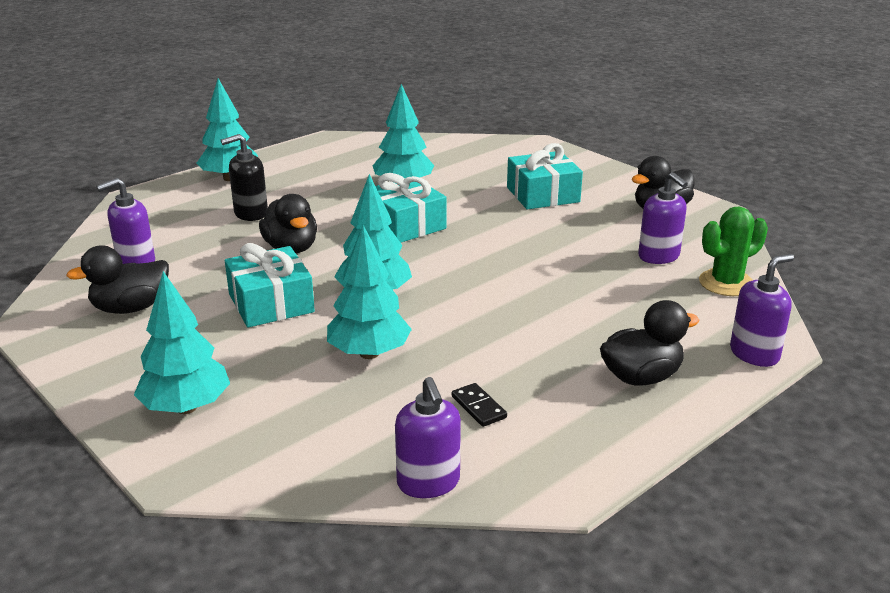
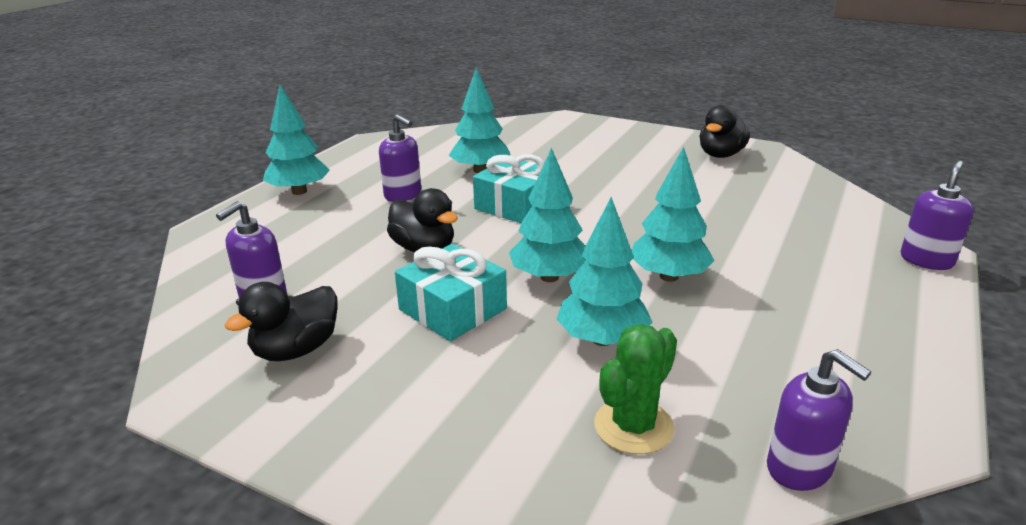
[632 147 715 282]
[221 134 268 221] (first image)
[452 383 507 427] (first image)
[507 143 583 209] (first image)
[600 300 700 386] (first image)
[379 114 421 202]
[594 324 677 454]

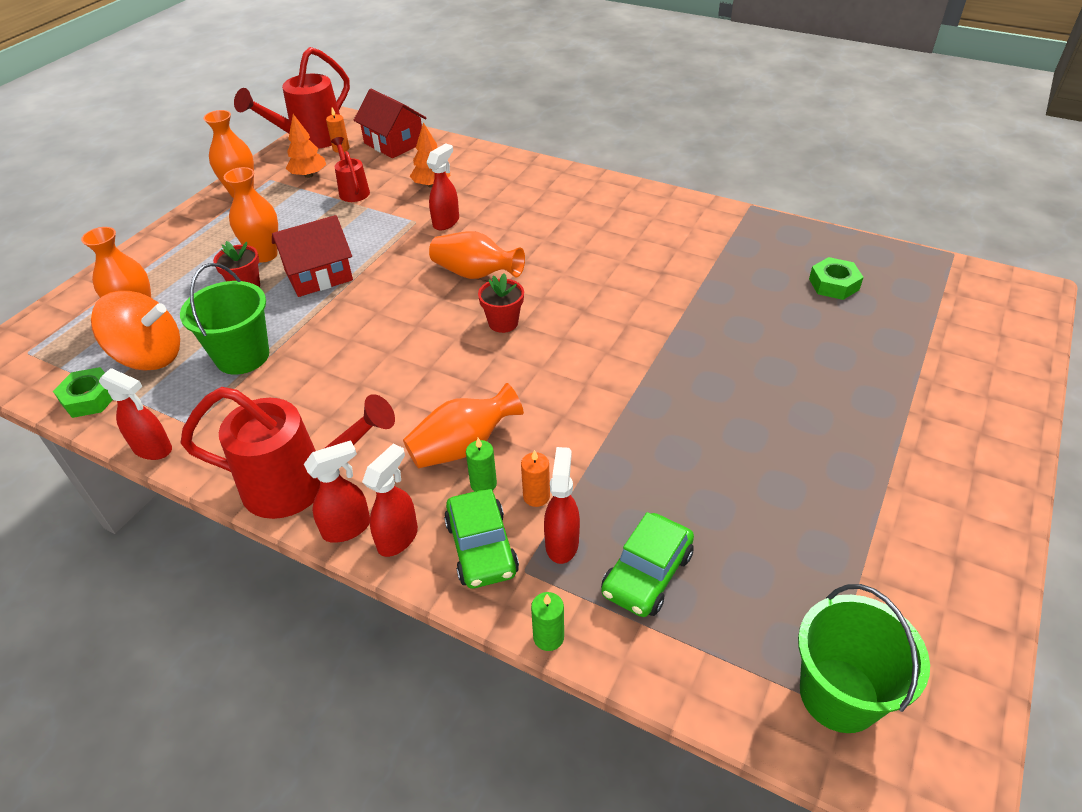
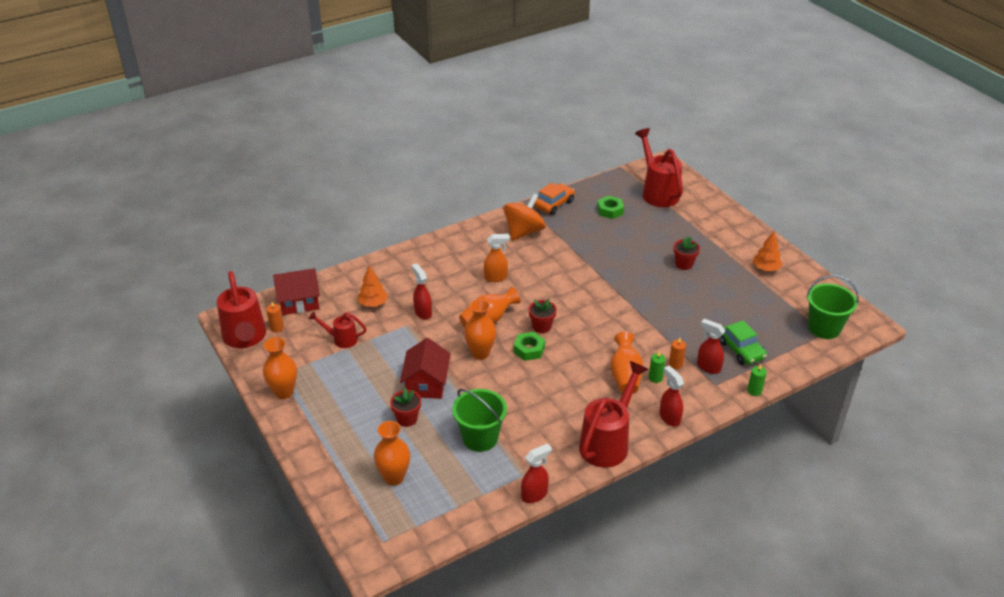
[513 332 545 361]
[503 194 546 241]
[464 299 496 360]
[752 232 782 271]
[304 440 370 543] (first image)
[444 489 519 588] (first image)
[484 234 510 282]
[534 183 575 215]
[635 128 683 207]
[673 236 700 270]

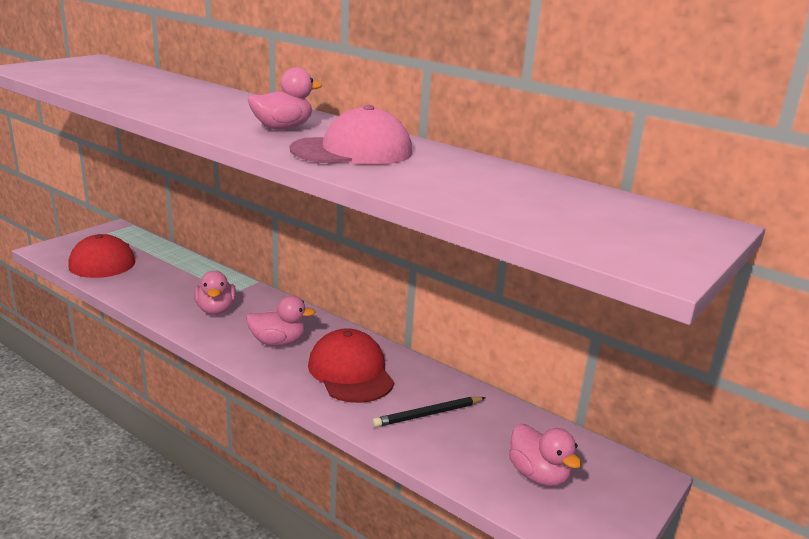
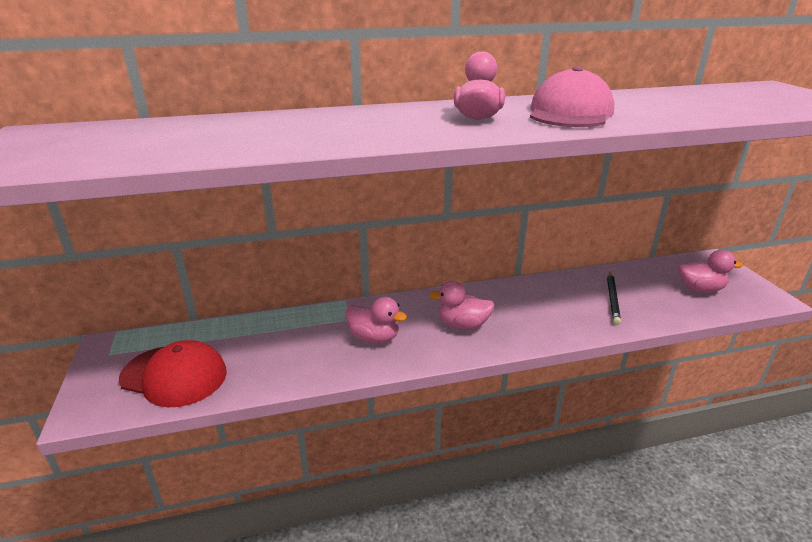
[429 281 495 330]
[308 328 394 403] (first image)

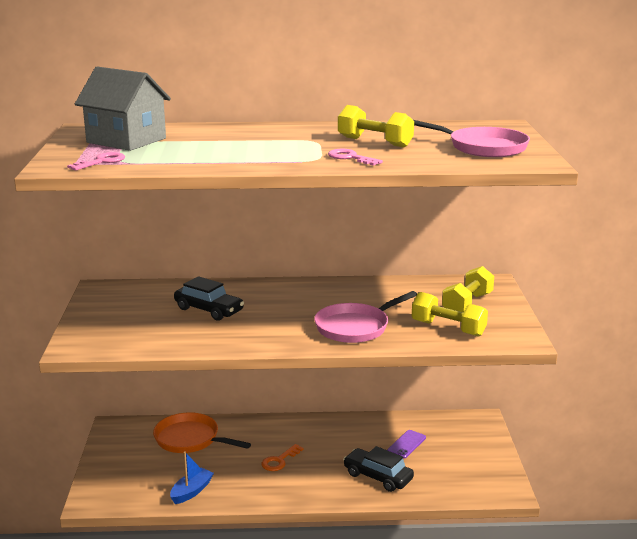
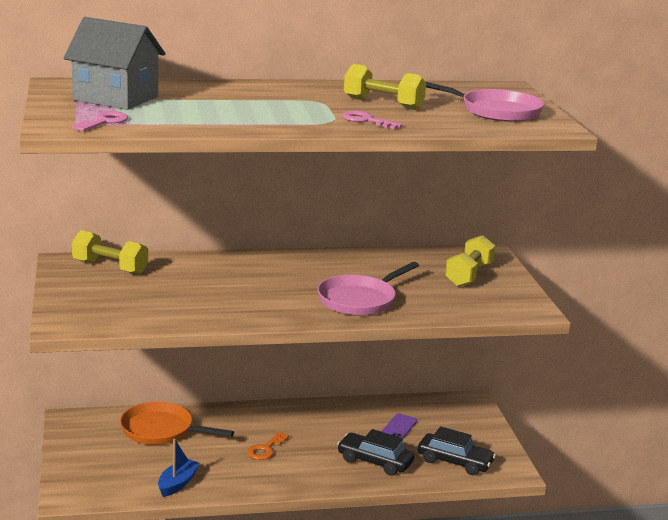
[418 426 496 476]
[72 230 148 275]

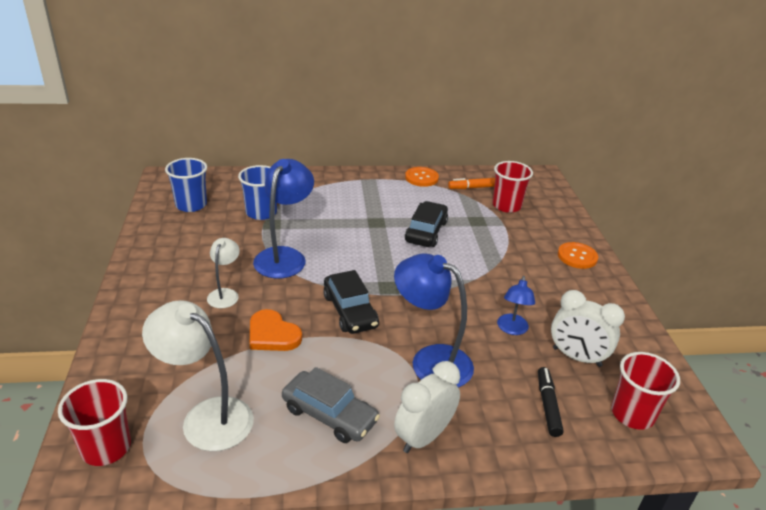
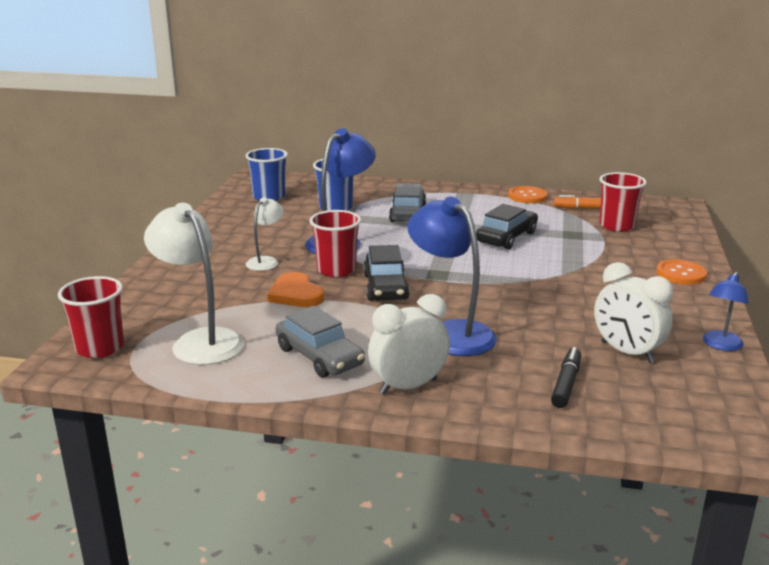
[703 272 749 351]
[309 210 361 277]
[389 183 426 222]

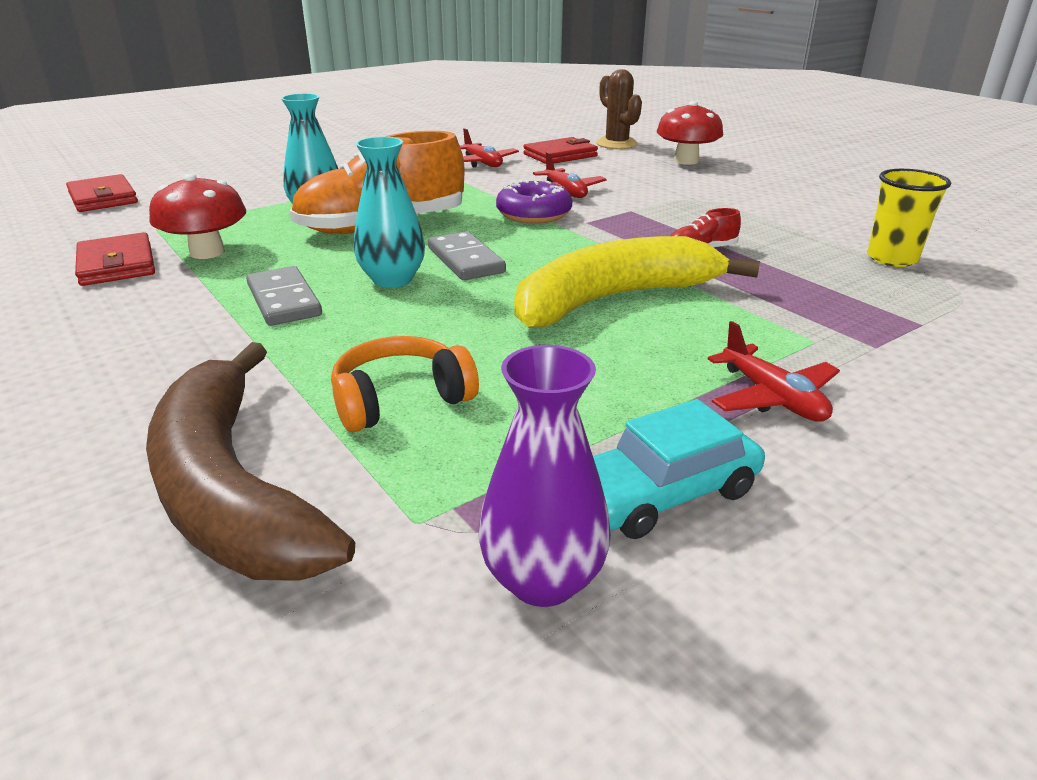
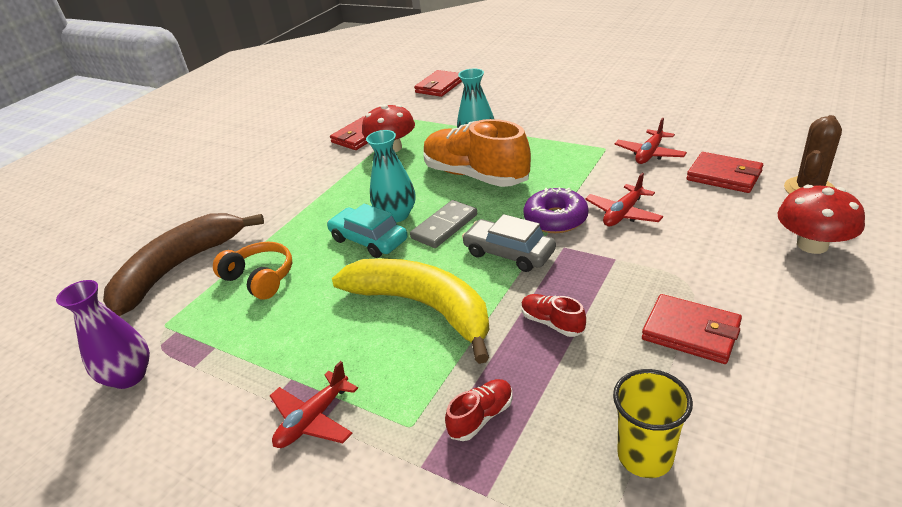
[246 266 322 326] (first image)
[327 204 408 258]
[445 379 513 441]
[462 214 556 272]
[642 294 742 364]

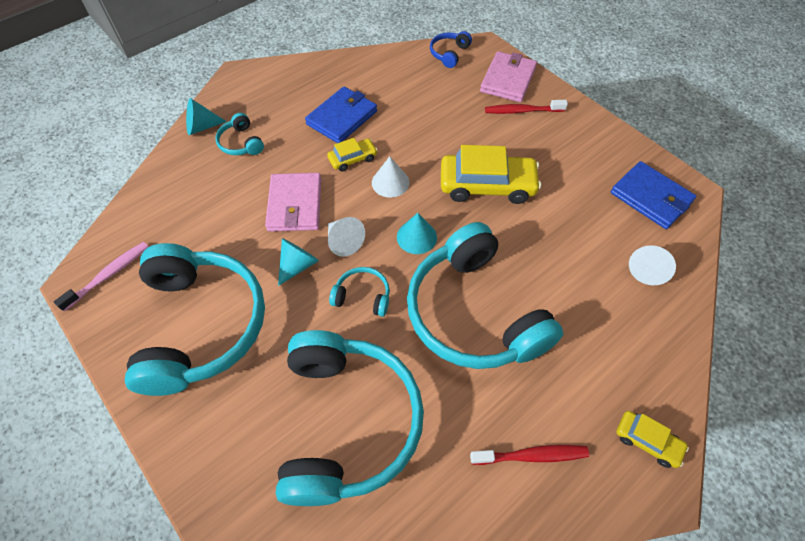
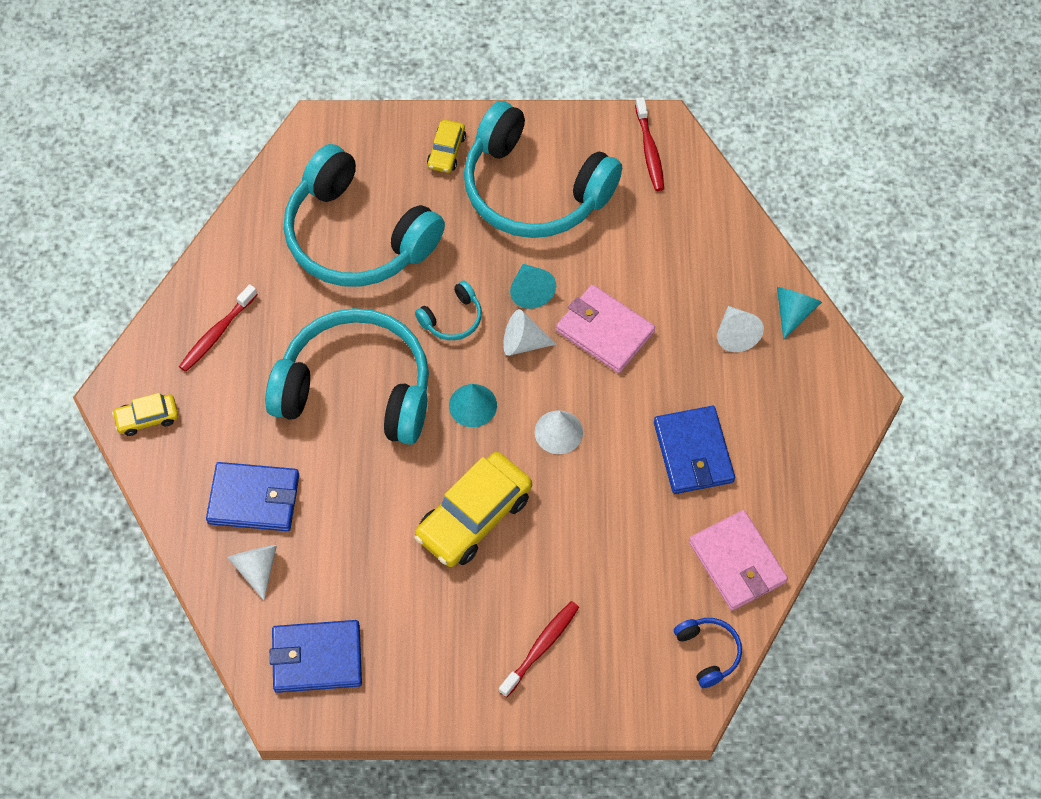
[635 97 664 191]
[717 306 764 352]
[427 120 466 173]
[689 510 788 611]
[206 462 299 531]

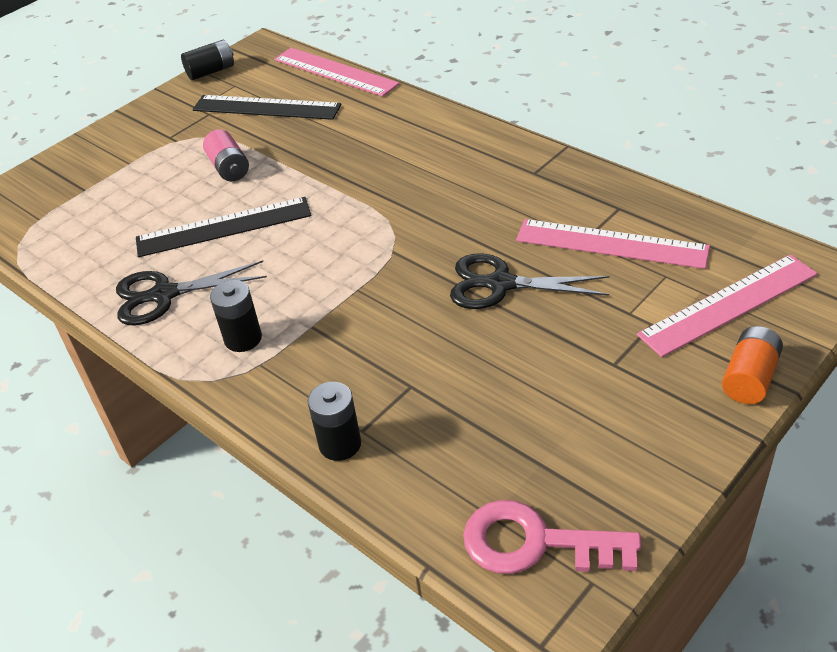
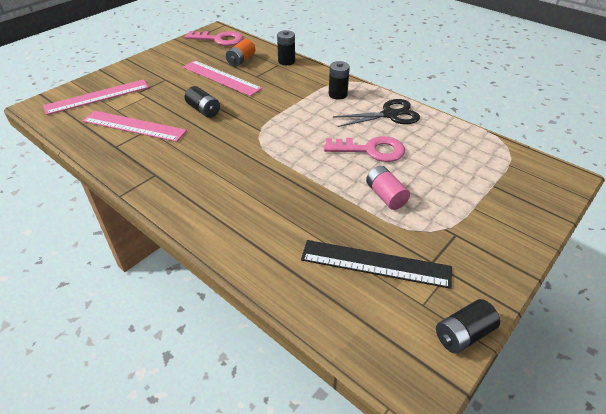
[324 136 405 162]
[183 60 262 96]
[185 86 220 118]
[226 39 255 67]

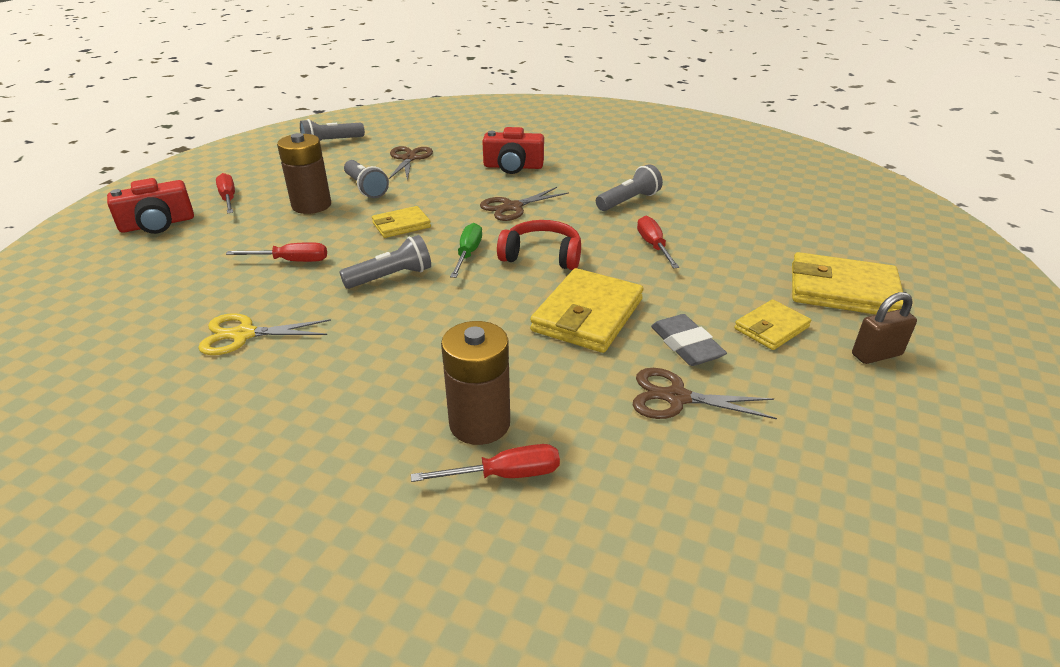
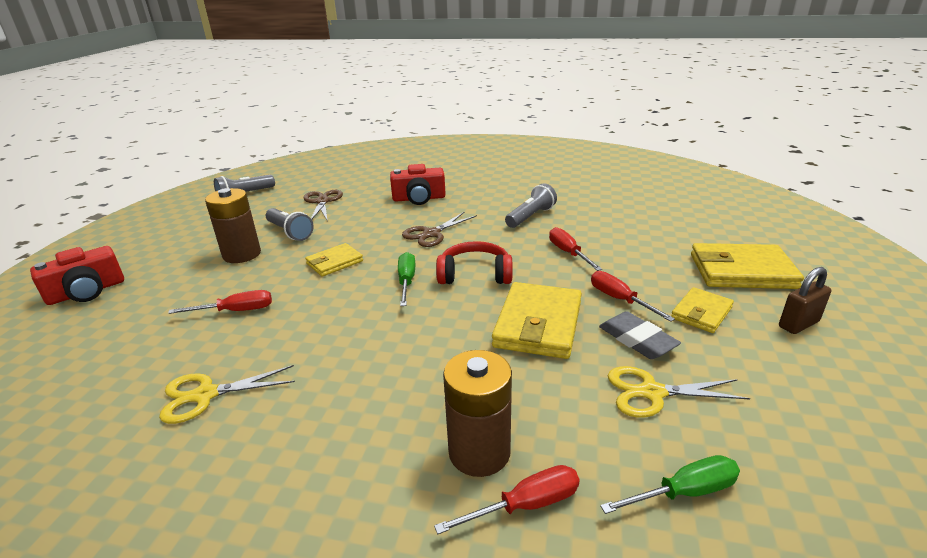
[591 271 675 322]
[339 235 431 289] (first image)
[608 366 750 418]
[600 455 740 514]

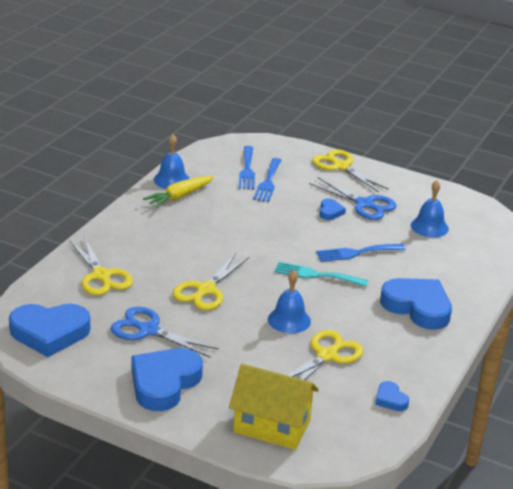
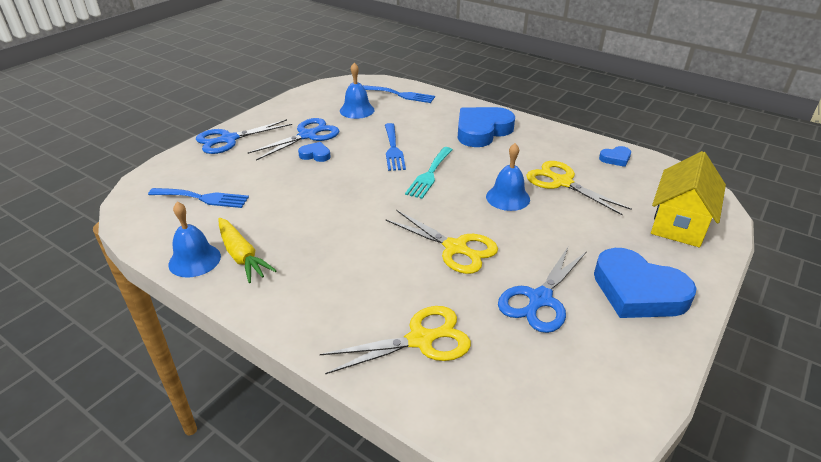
[9 304 90 357] (first image)
[363 85 435 103]
[196 119 292 154]

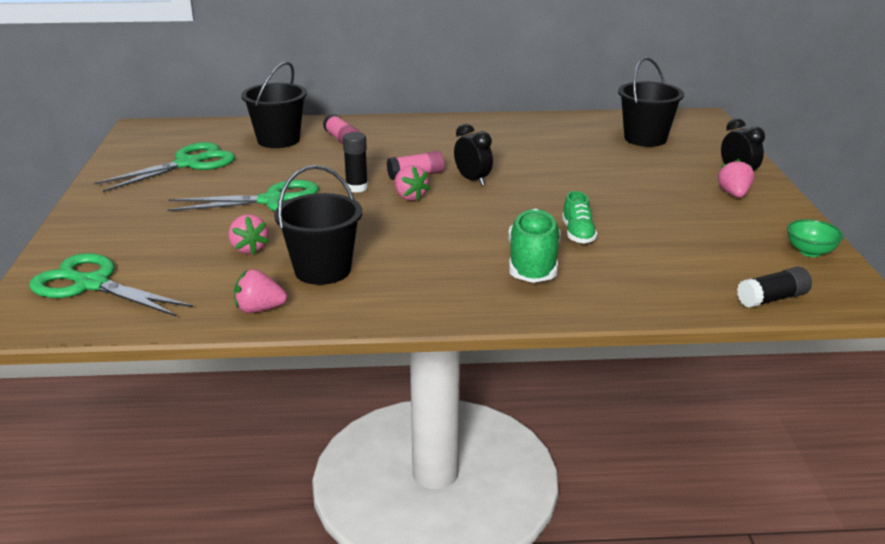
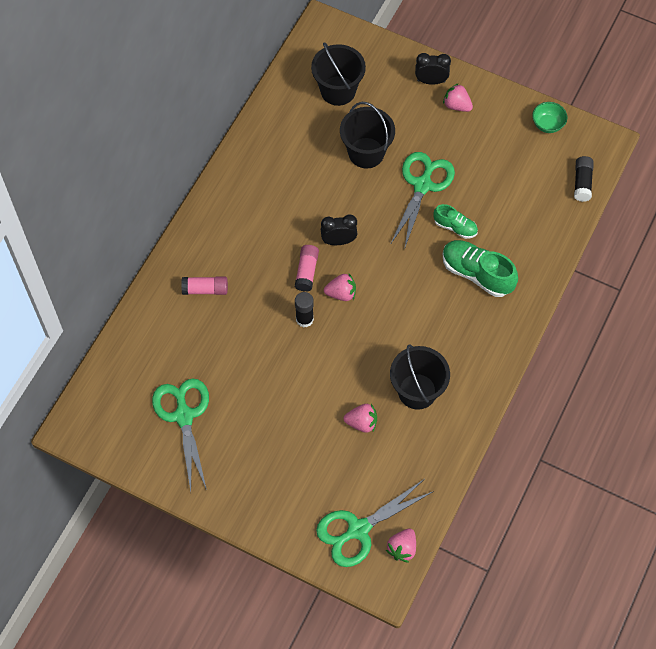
[390 152 455 250]
[386 529 416 563]
[340 102 395 168]

